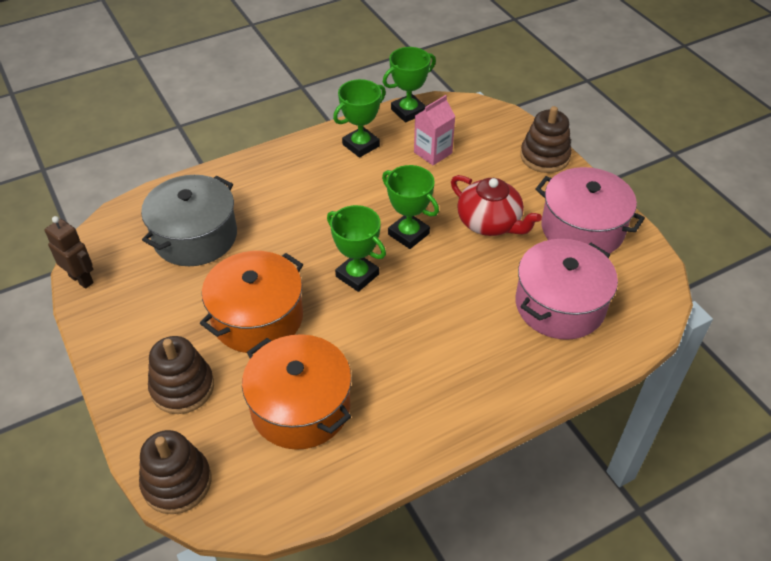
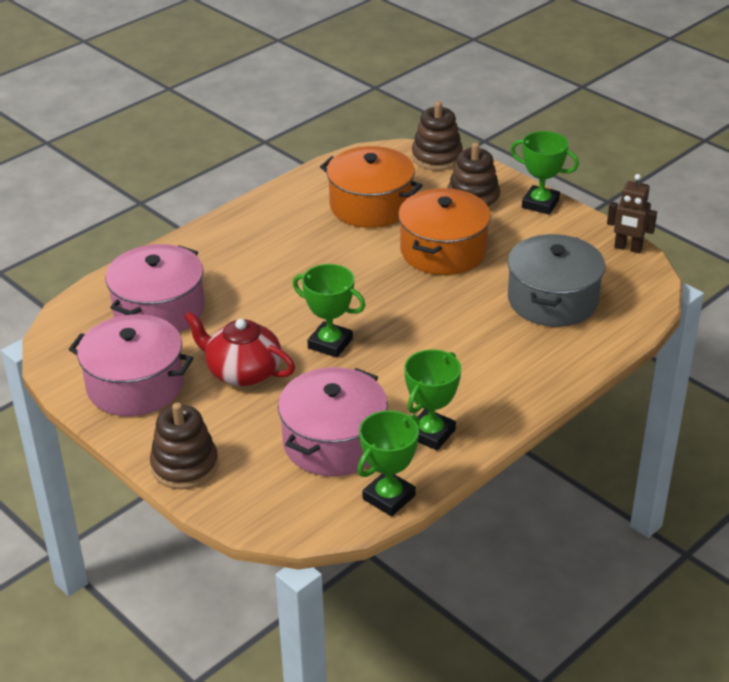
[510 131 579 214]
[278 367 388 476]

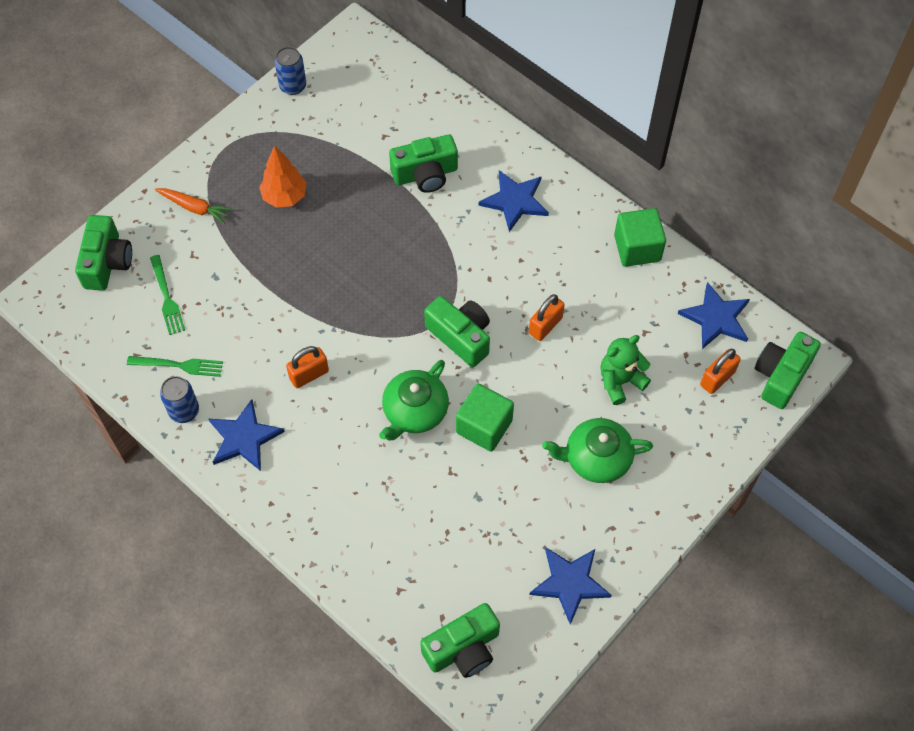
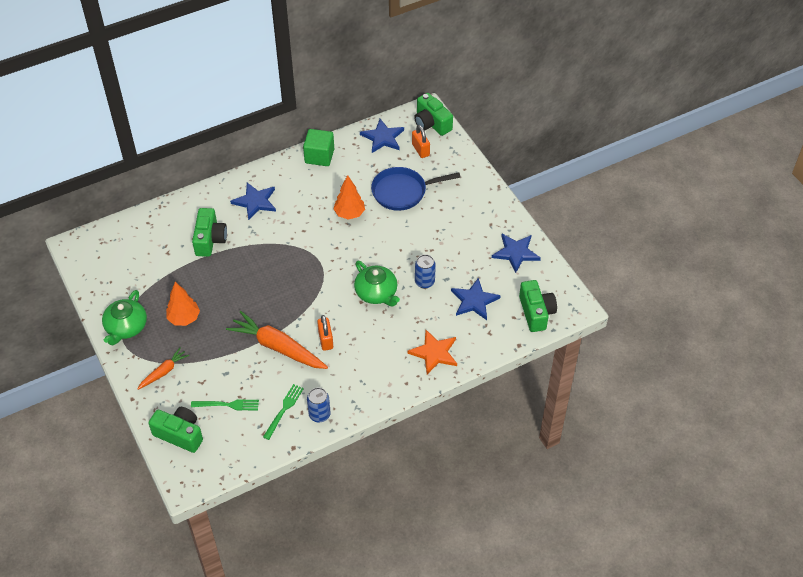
[451 278 501 320]
[415 254 436 289]
[424 296 490 367] (first image)
[456 384 514 452] (first image)
[333 175 365 220]
[102 290 147 345]
[371 167 460 211]
[226 311 328 369]
[407 330 457 374]

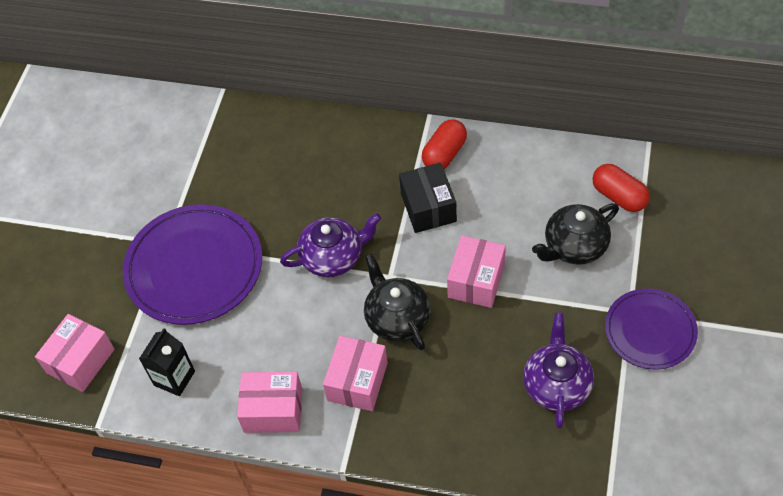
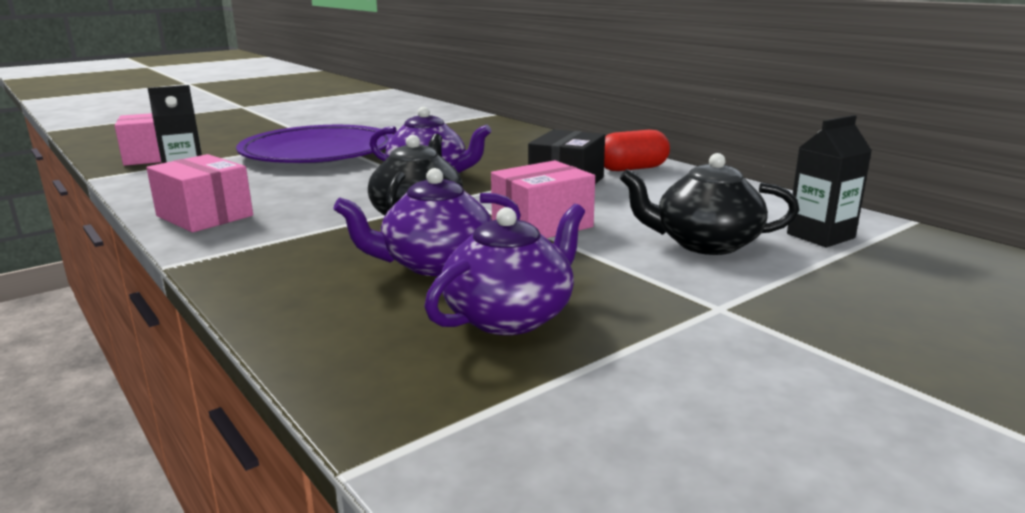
[323 336 388 411] (first image)
[787 115 872 247]
[605 288 698 370] (first image)
[333 168 521 276]

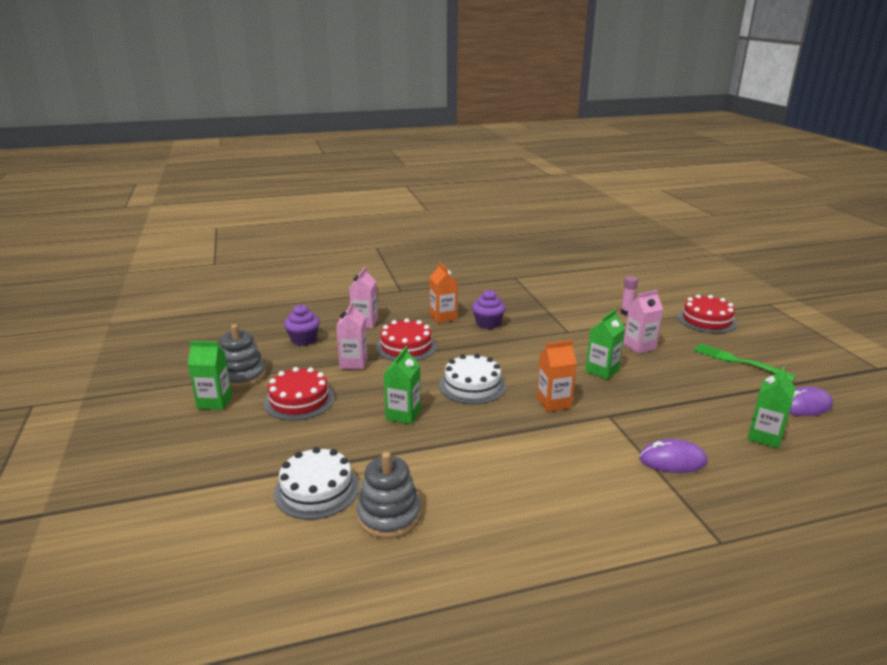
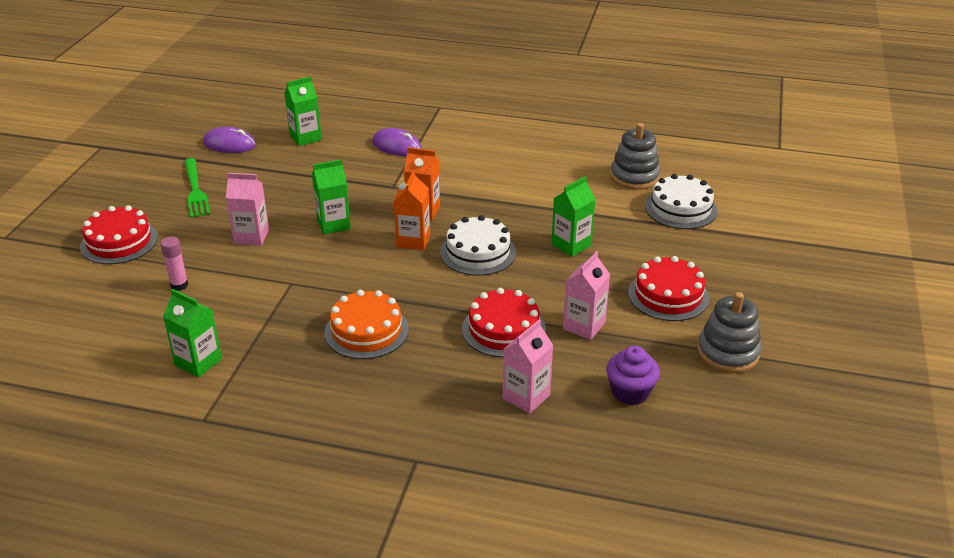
[163 289 222 377]
[394 170 430 250]
[324 290 409 359]

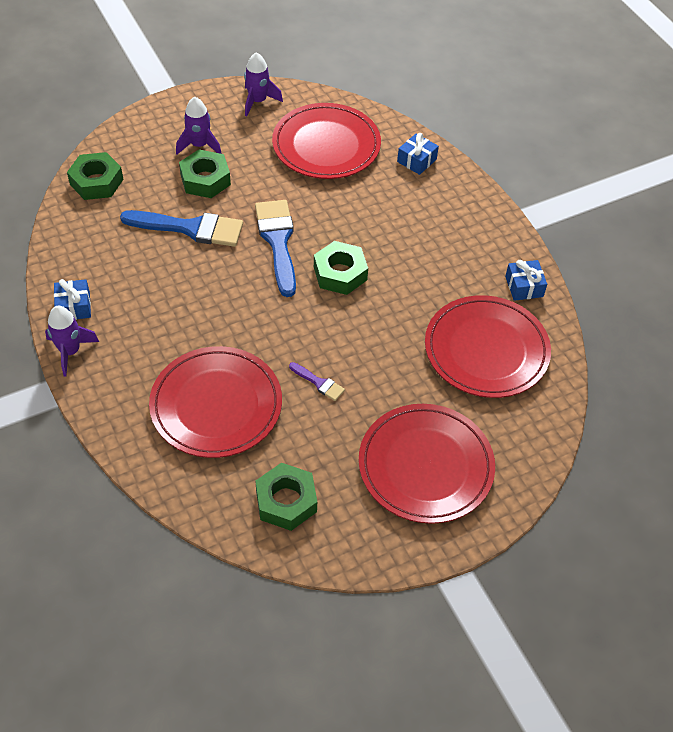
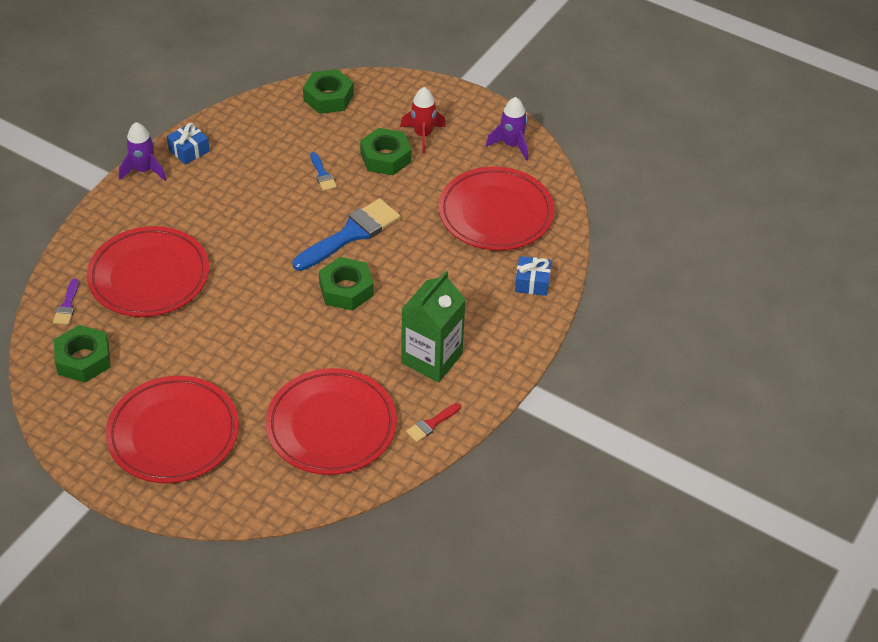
[310 152 337 191]
[400 87 446 153]
[53 278 79 325]
[406 403 461 442]
[401 271 466 382]

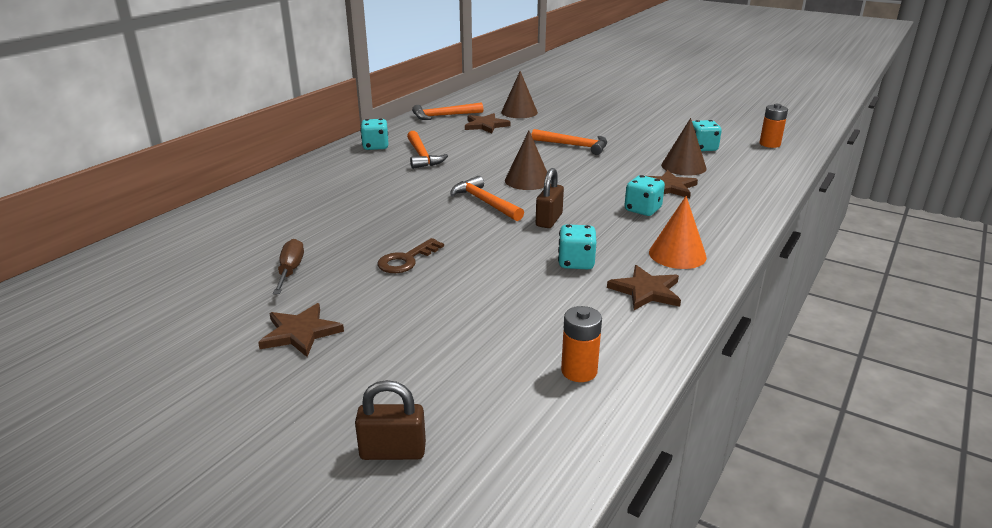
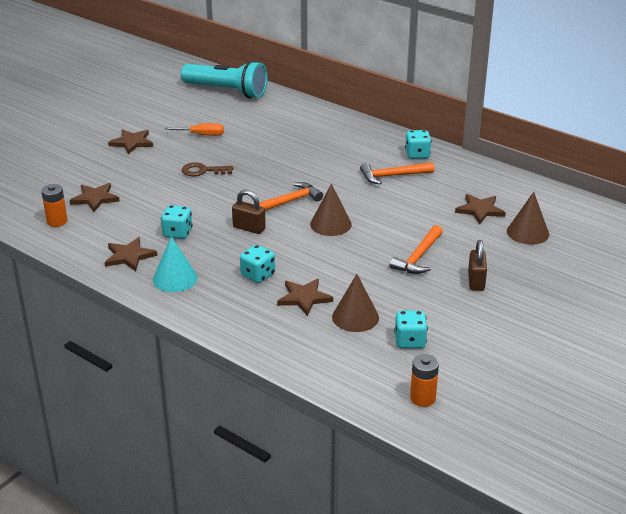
[164 123 224 136]
[468 240 487 291]
[182 162 233 176]
[412 102 483 120] (first image)
[153 236 198 292]
[69 183 120 212]
[181 61 268 98]

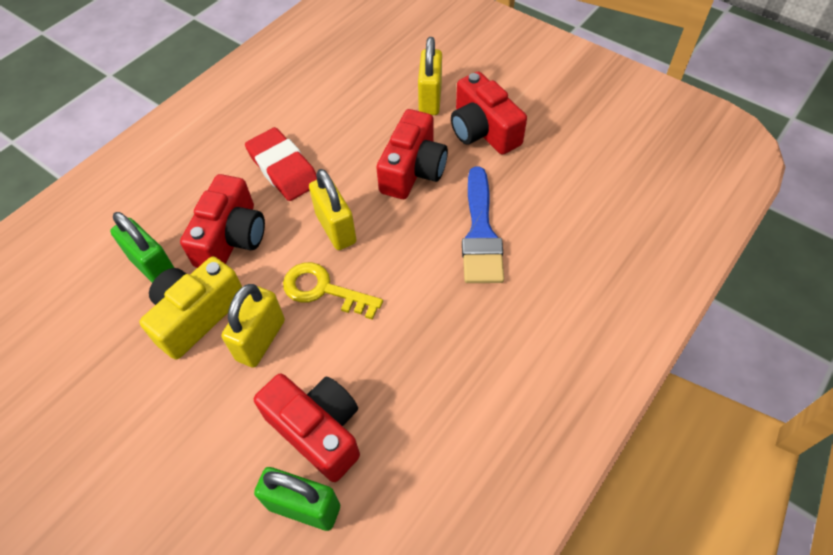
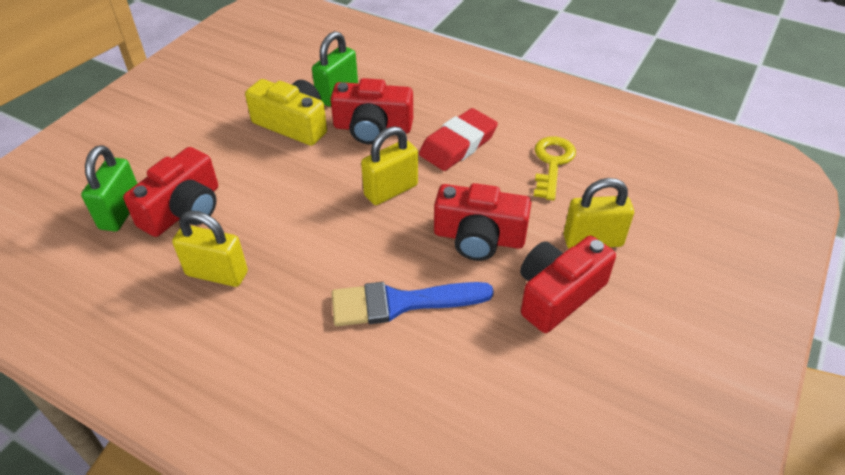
[172 211 248 287]
[534 137 576 200]

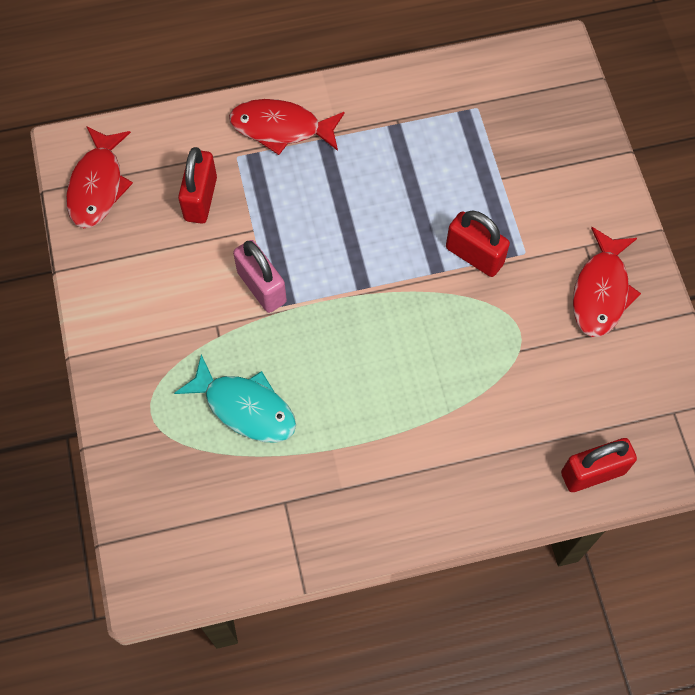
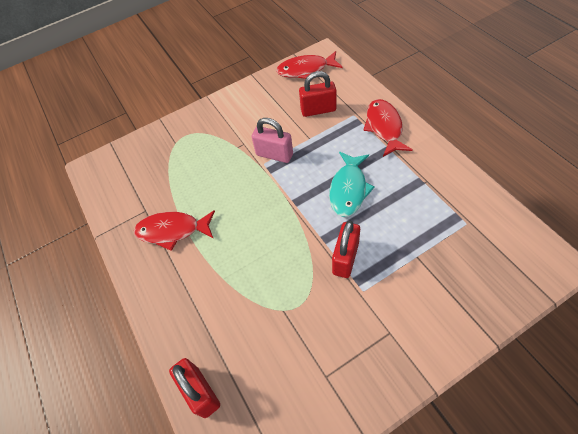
[329 152 375 217]
[252 118 293 163]
[134 210 215 251]

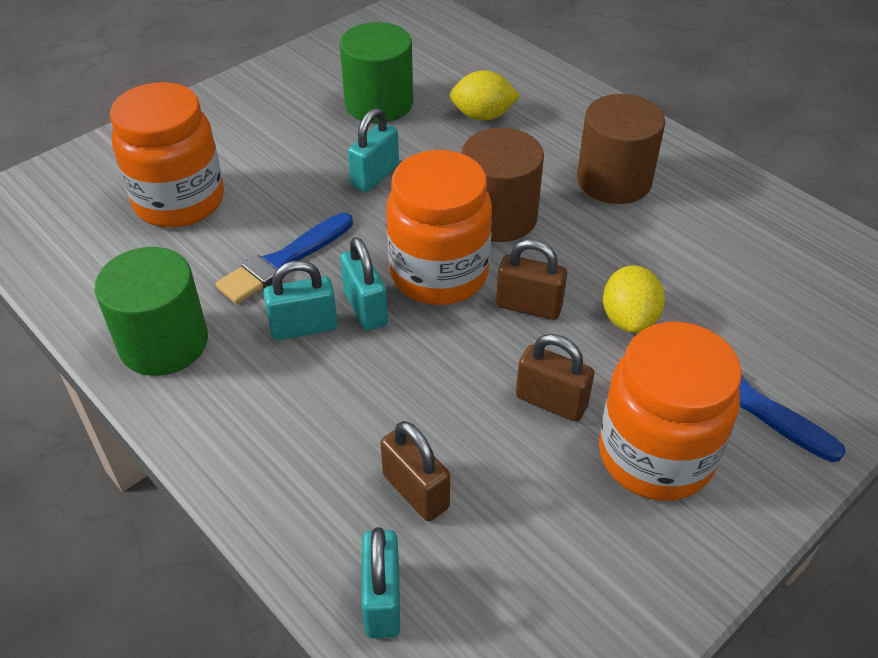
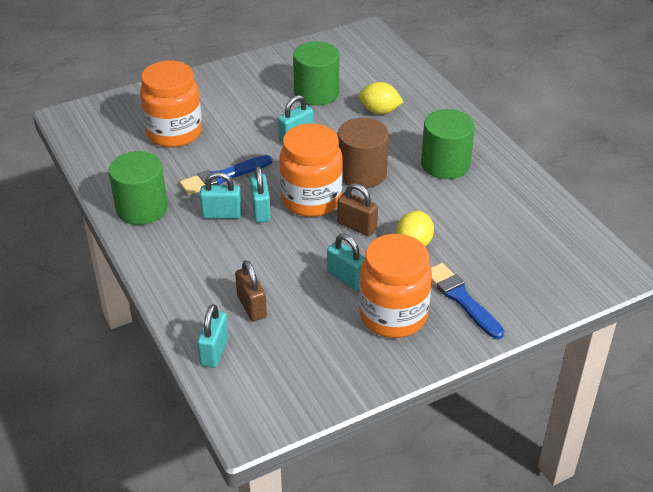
[327 234 365 291]
[421 109 475 179]

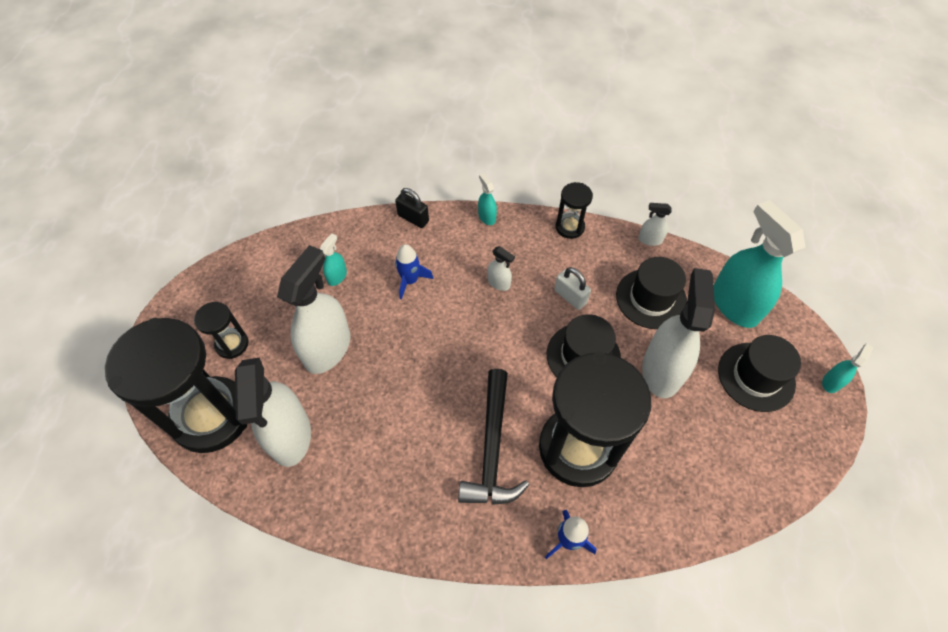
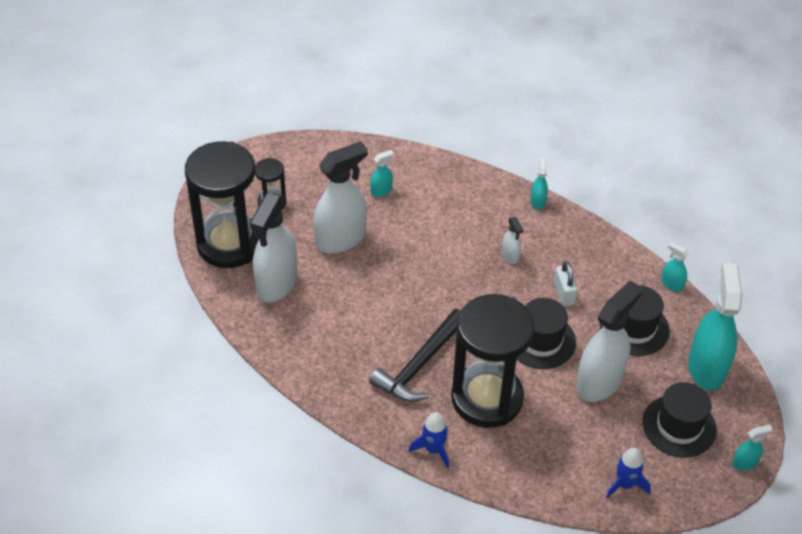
[395 188 429 228] (first image)
[606 448 651 499]
[556 182 593 239] (first image)
[661 242 689 292]

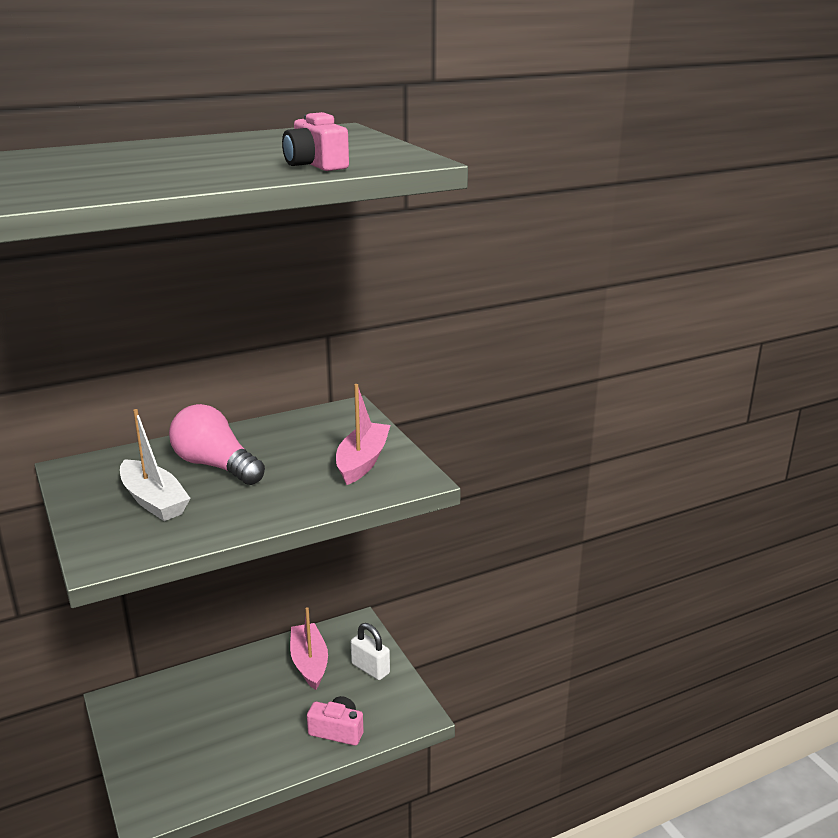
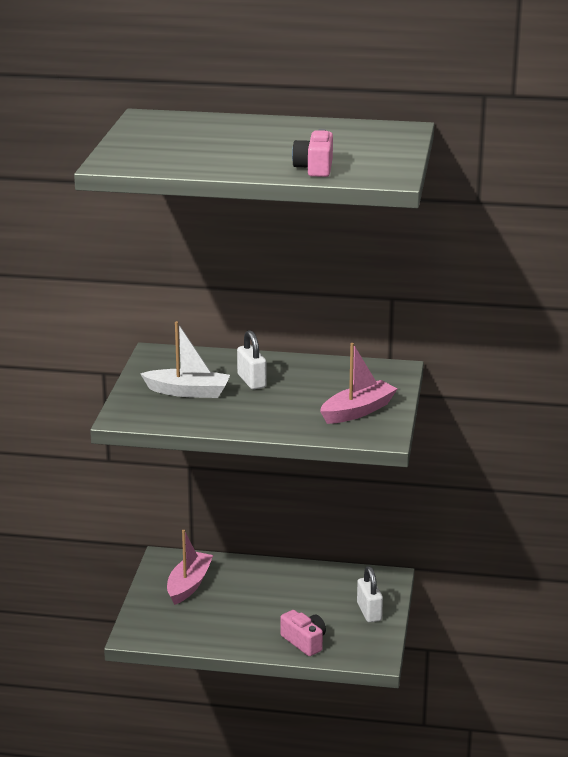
[140 321 230 398]
[237 330 267 389]
[167 530 213 605]

